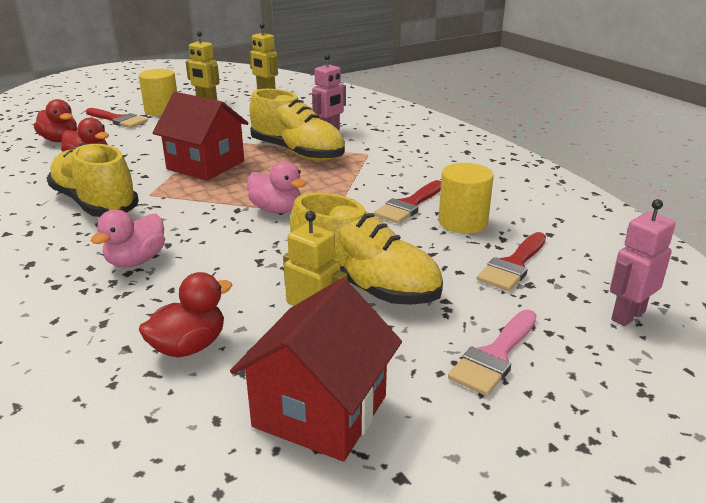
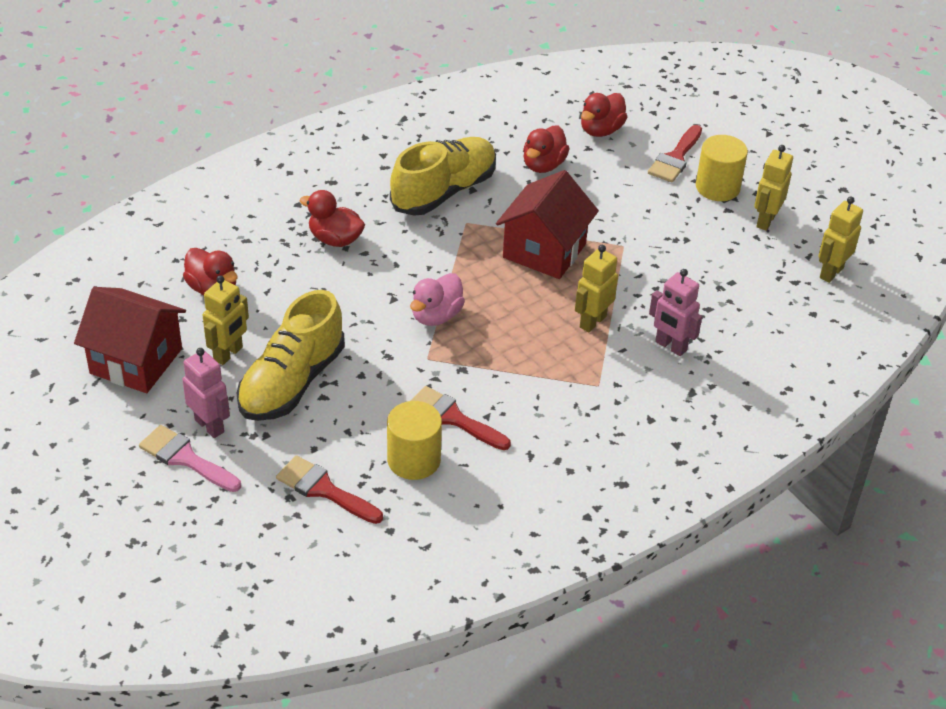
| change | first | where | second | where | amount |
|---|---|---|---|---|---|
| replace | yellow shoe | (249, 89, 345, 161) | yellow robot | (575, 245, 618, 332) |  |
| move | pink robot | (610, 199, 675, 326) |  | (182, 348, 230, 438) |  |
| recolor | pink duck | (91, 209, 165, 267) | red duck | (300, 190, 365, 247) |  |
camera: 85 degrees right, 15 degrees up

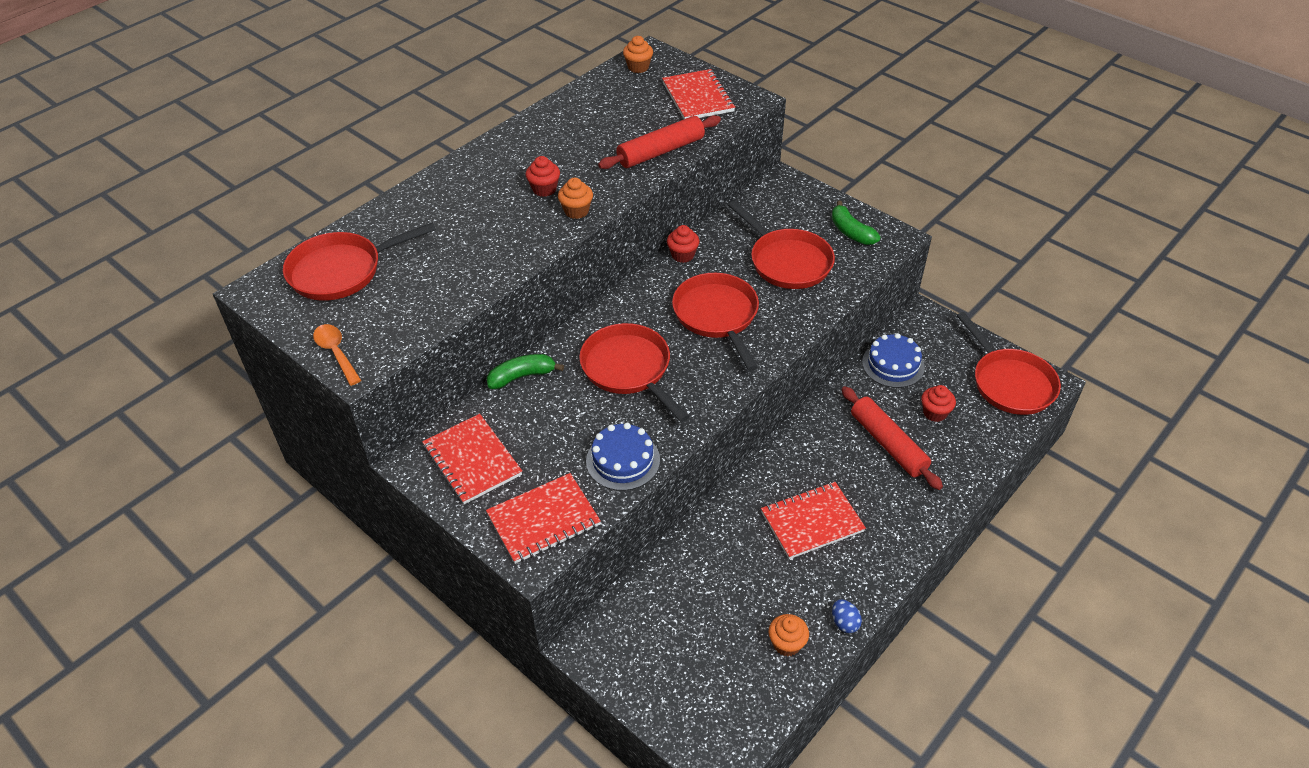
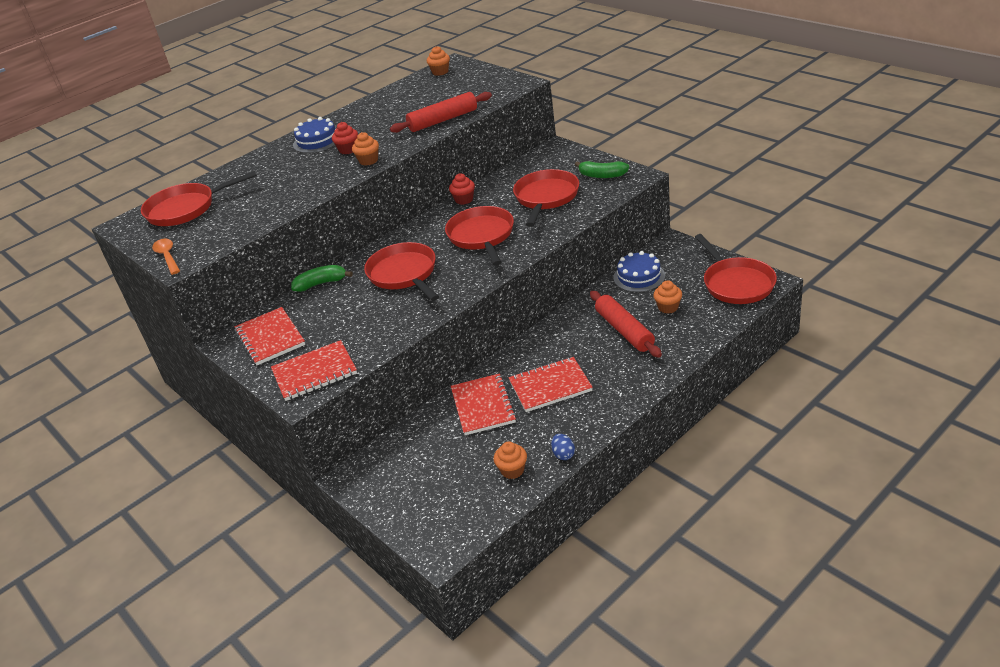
| change | first | where | second | where | amount |
|---|---|---|---|---|---|
| move | red notebook | (662, 69, 735, 119) |  | (451, 373, 517, 435) |  |
| rotate | red pan | (728, 201, 835, 289) |  | (513, 169, 579, 227) | 135 degrees counterclockwise |
| rotate | green banana | (832, 201, 881, 245) |  | (575, 161, 629, 178) | 45 degrees counterclockwise |
| recolor | red cupcake | (921, 385, 956, 422) | orange cupcake | (653, 280, 682, 314) |  |
| move | blue cake | (586, 423, 660, 491) |  | (293, 117, 335, 153) |  |
camera: 10 degrees right, 10 degrees down

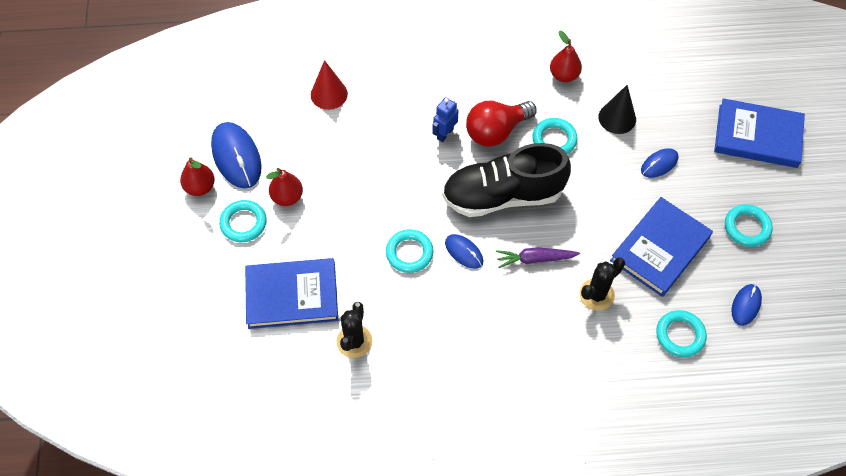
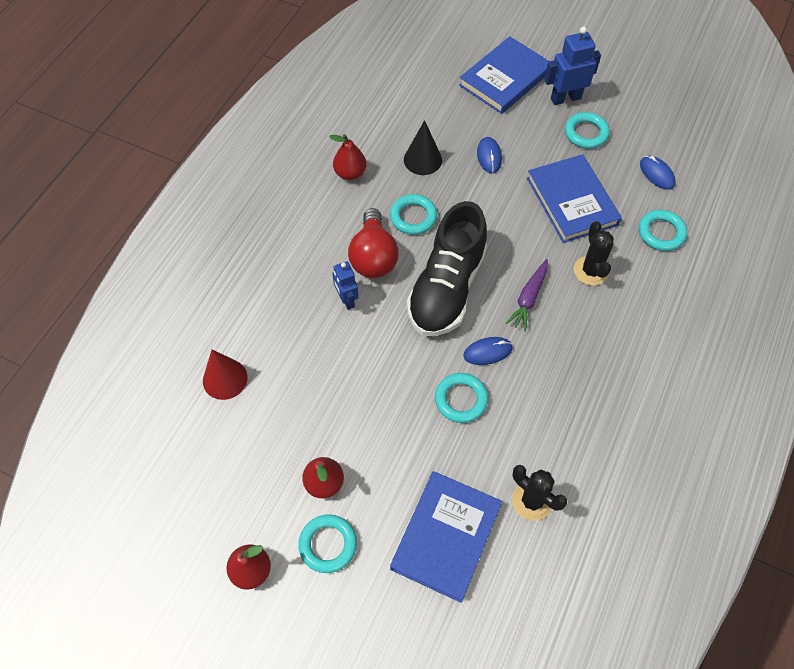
| change | first | where | second | where | amount |
|---|---|---|---|---|---|
| delete | blue mouse | (211, 122, 262, 189) |  |  |  |
| insert |  |  | blue robot | (544, 27, 601, 105) |  |
camera: 60 degrees left, 0 degrees up

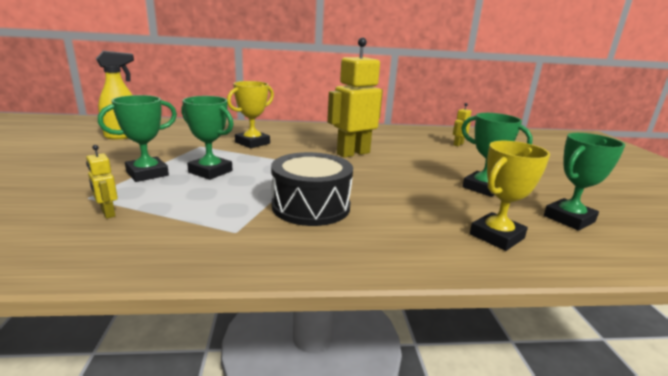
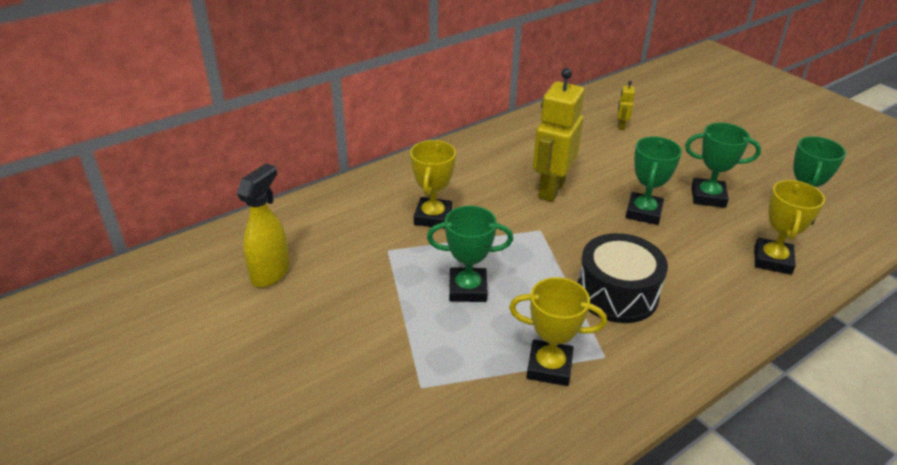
| change | first | where | second | where | amount |
|---|---|---|---|---|---|
| move | green trophy | (98, 95, 177, 182) |  | (626, 137, 682, 225) |  |
| delete | yellow robot | (86, 145, 118, 219) |  |  |  |
| insert |  |  | yellow trophy | (509, 277, 607, 386) |  |
camera: 30 degrees left, 15 degrees up

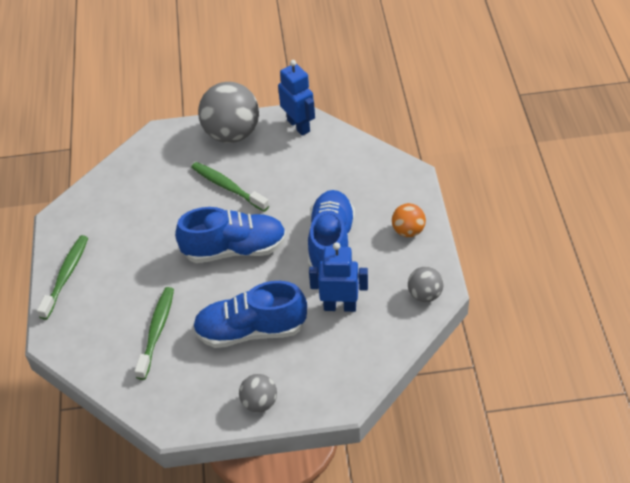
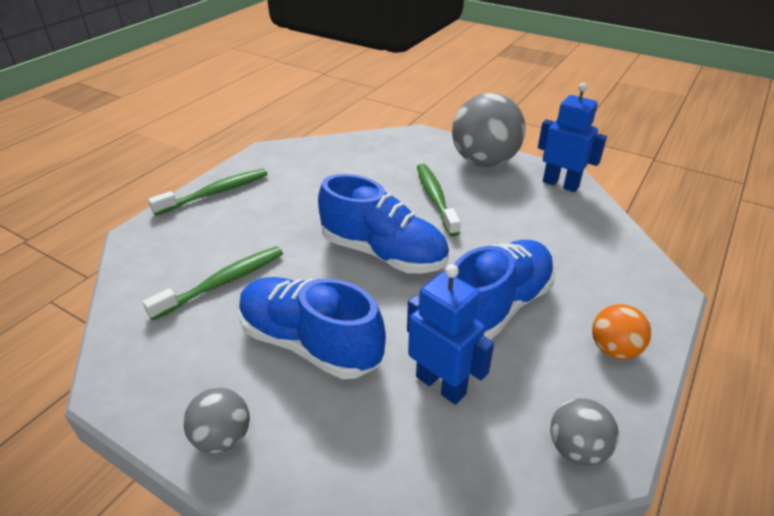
| change | first | where | second | where | amount |
|---|---|---|---|---|---|
| rotate | blue robot | (278, 60, 315, 136) |  | (538, 83, 607, 192) | 60 degrees counterclockwise |
camera: 35 degrees right, 10 degrees down

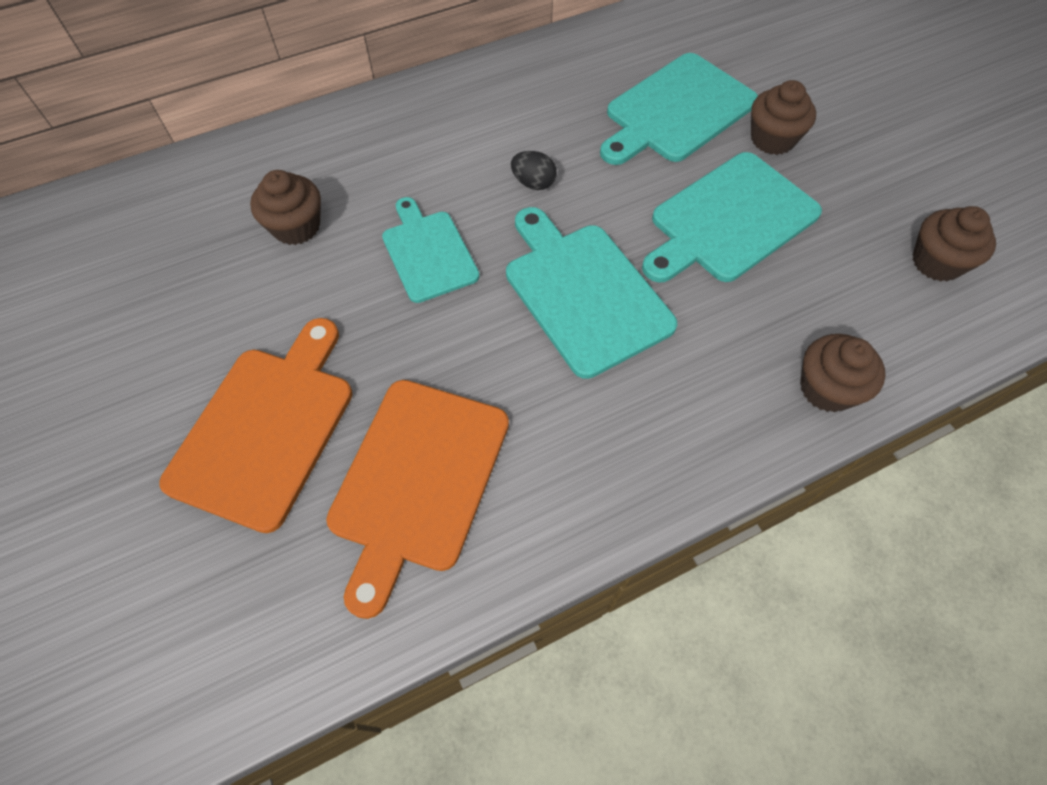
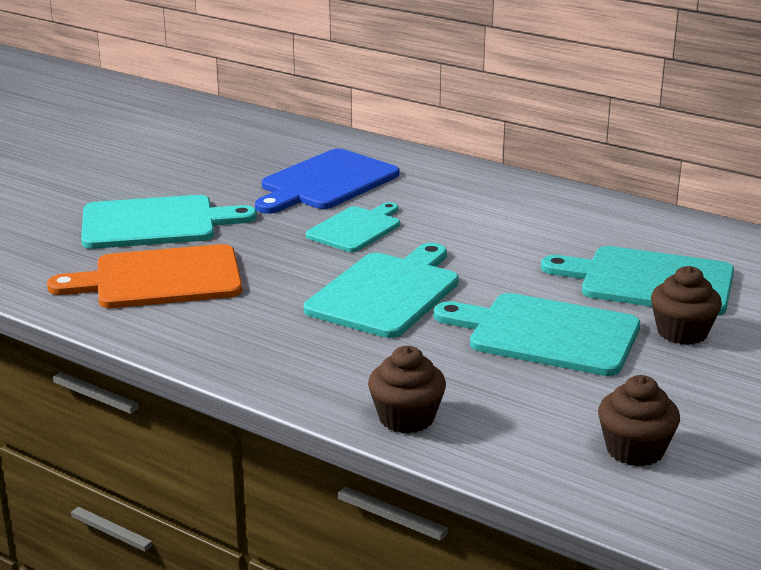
| change | first | where | second | where | amount |
|---|---|---|---|---|---|
| delete | black egg | (511, 151, 557, 190) |  |  |  |
| replace | brown cupcake | (250, 170, 321, 245) | blue cutting board | (255, 149, 400, 214) |  |
| recolor | orange cutting board | (159, 318, 352, 533) | turquoise cutting board | (81, 195, 257, 249) |  |
camera: 60 degrees right, 35 degrees down

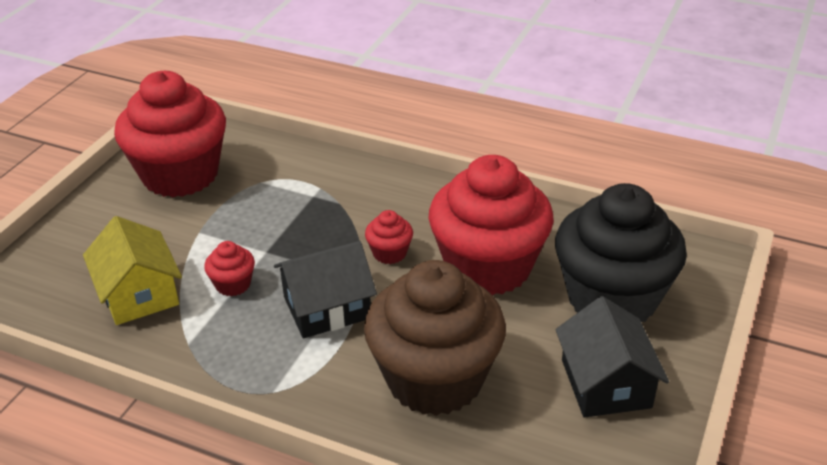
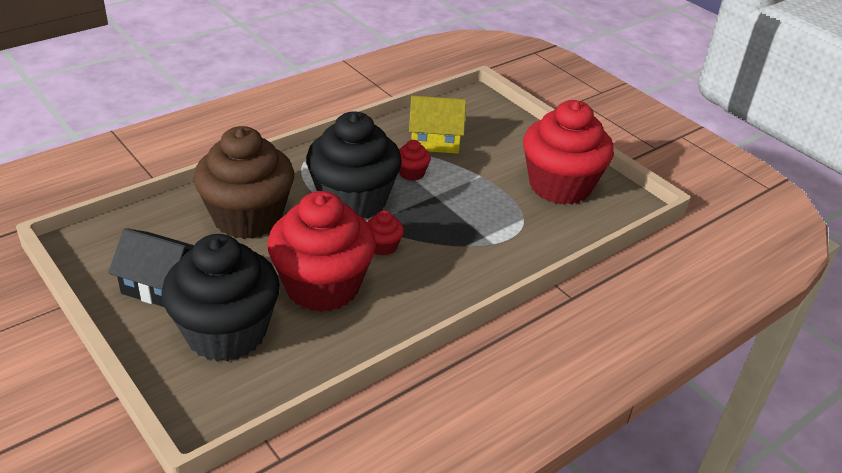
| change | first | where | second | where | amount |
|---|---|---|---|---|---|
| replace | black house | (274, 241, 377, 338) | black cupcake | (306, 111, 402, 218) |  |
camera: 115 degrees right, 0 degrees up

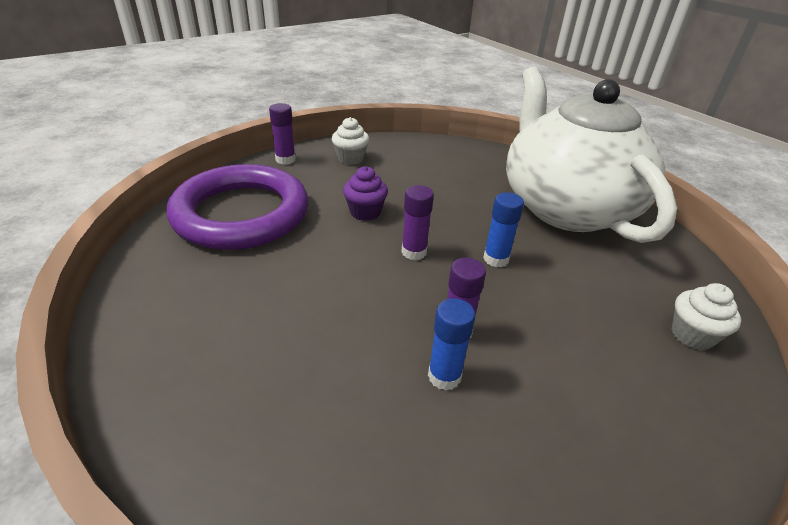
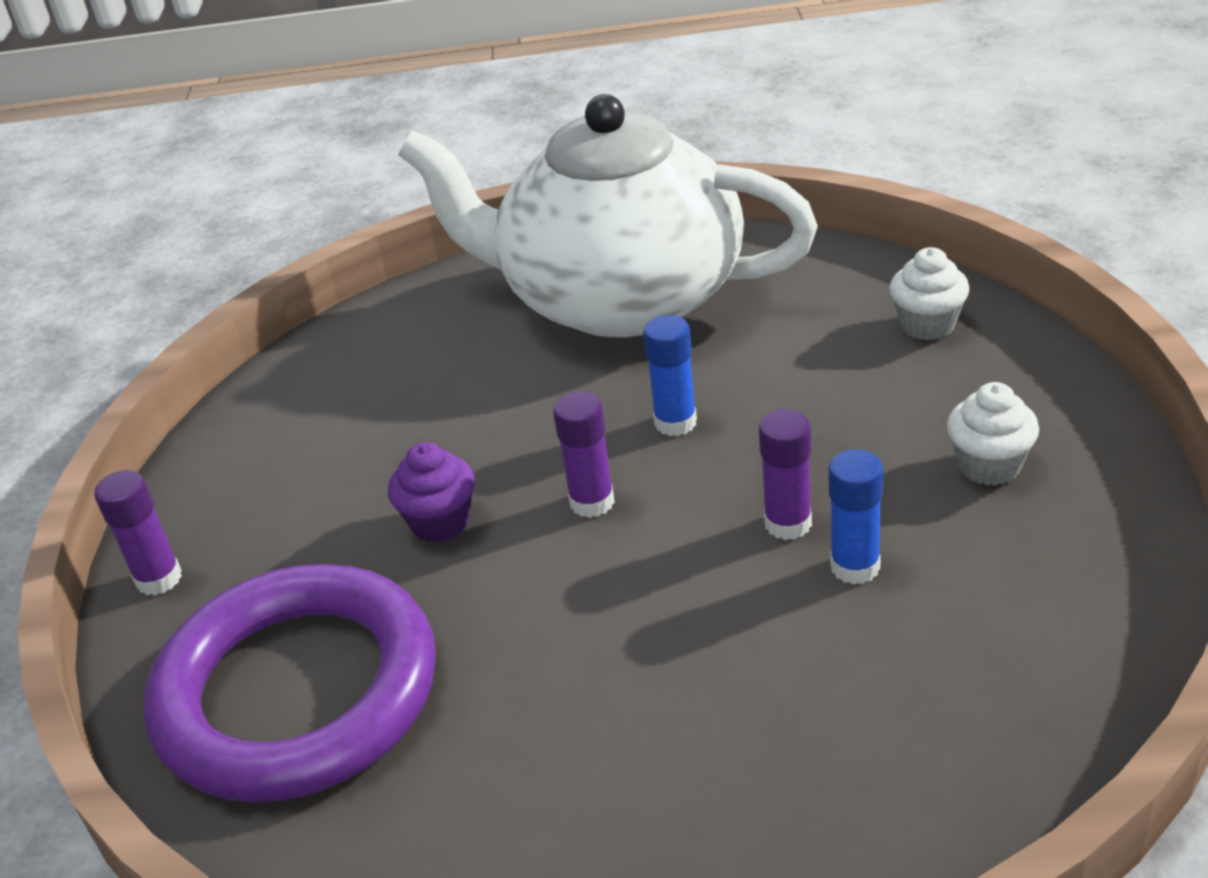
| change | first | where | second | where | amount |
|---|---|---|---|---|---|
| move | white cupcake | (332, 117, 369, 165) |  | (947, 382, 1039, 485) |  |
camera: 50 degrees left, 0 degrees up

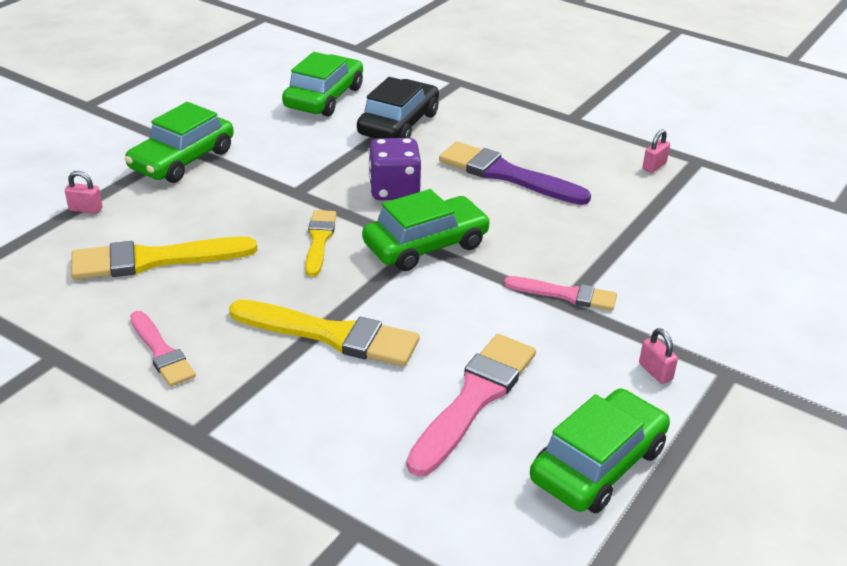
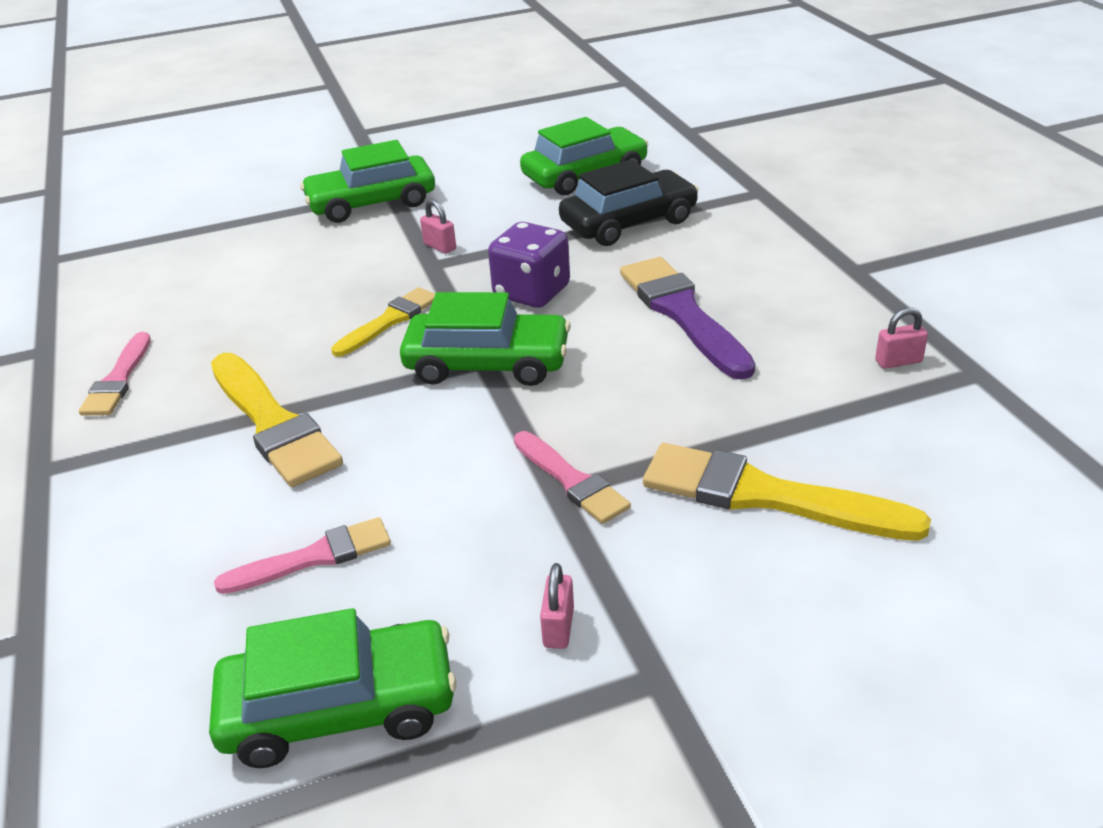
| change | first | where | second | where | amount |
|---|---|---|---|---|---|
| move | pink padlock | (65, 171, 103, 214) |  | (420, 199, 456, 254) |  |
| move | yellow brush | (71, 237, 257, 280) |  | (643, 443, 931, 541) |  |
| resize | pink brush | (406, 334, 536, 477) |  | (214, 517, 391, 594) | x0.60 |
camera: 40 degrees right, 0 degrees up

